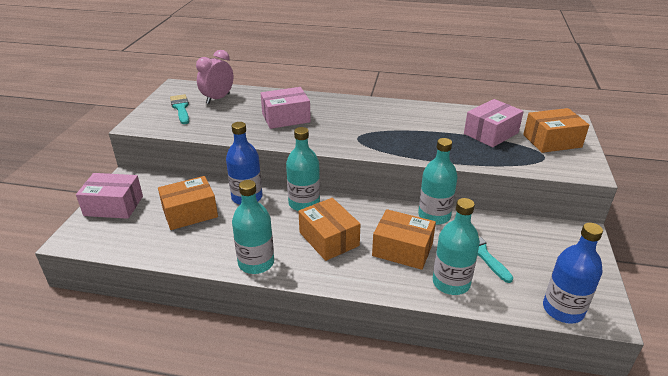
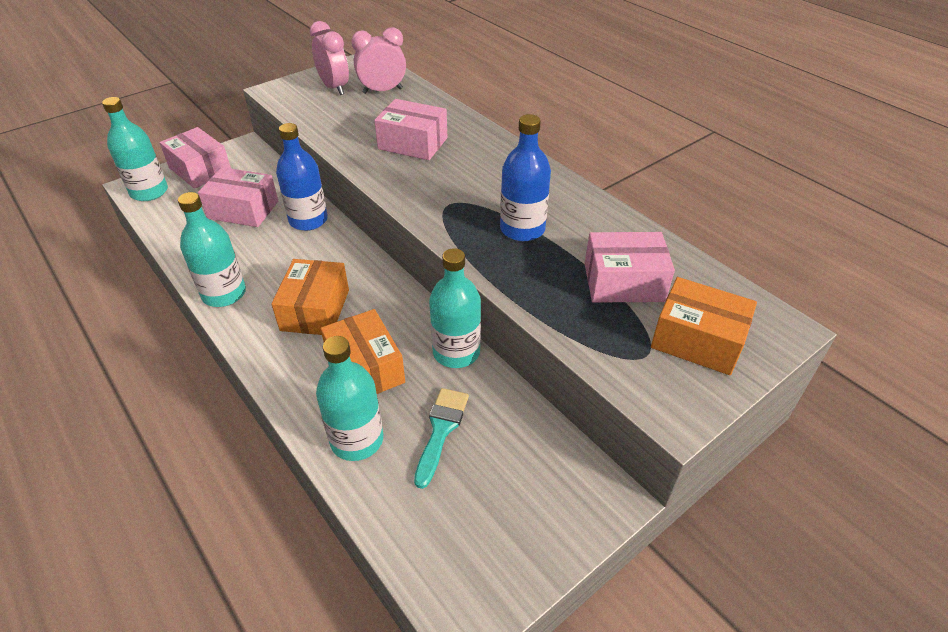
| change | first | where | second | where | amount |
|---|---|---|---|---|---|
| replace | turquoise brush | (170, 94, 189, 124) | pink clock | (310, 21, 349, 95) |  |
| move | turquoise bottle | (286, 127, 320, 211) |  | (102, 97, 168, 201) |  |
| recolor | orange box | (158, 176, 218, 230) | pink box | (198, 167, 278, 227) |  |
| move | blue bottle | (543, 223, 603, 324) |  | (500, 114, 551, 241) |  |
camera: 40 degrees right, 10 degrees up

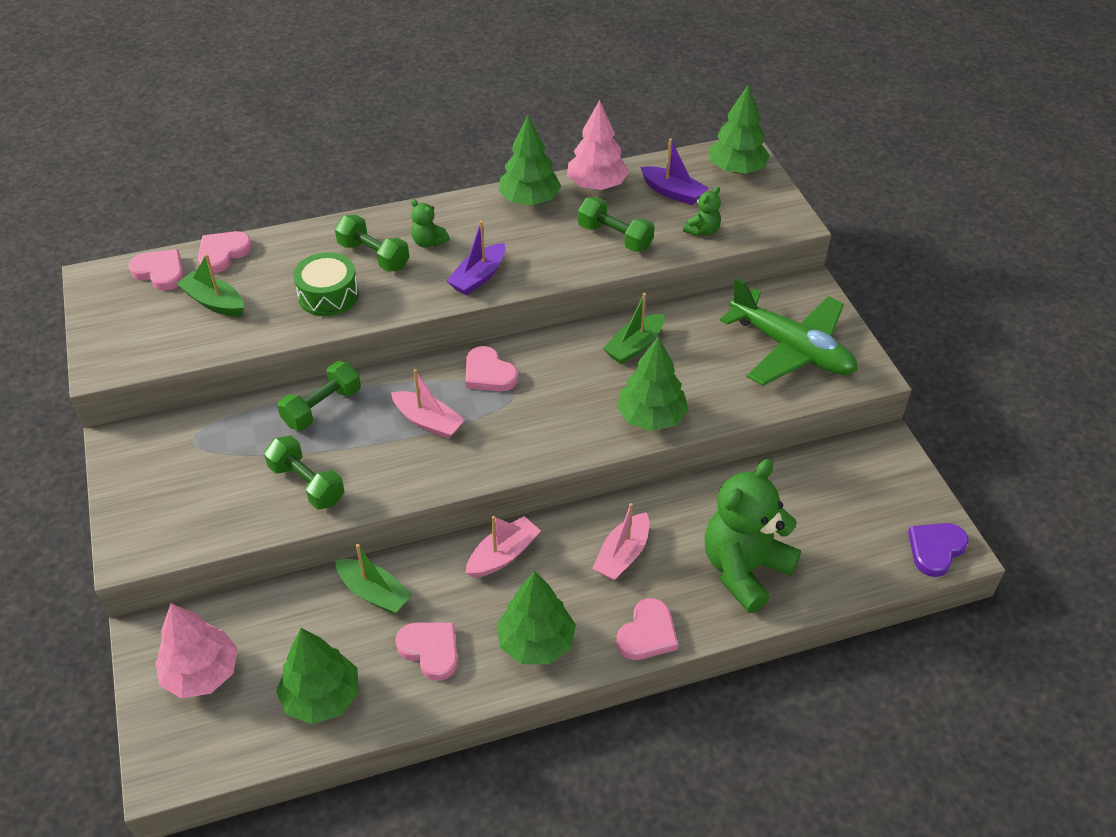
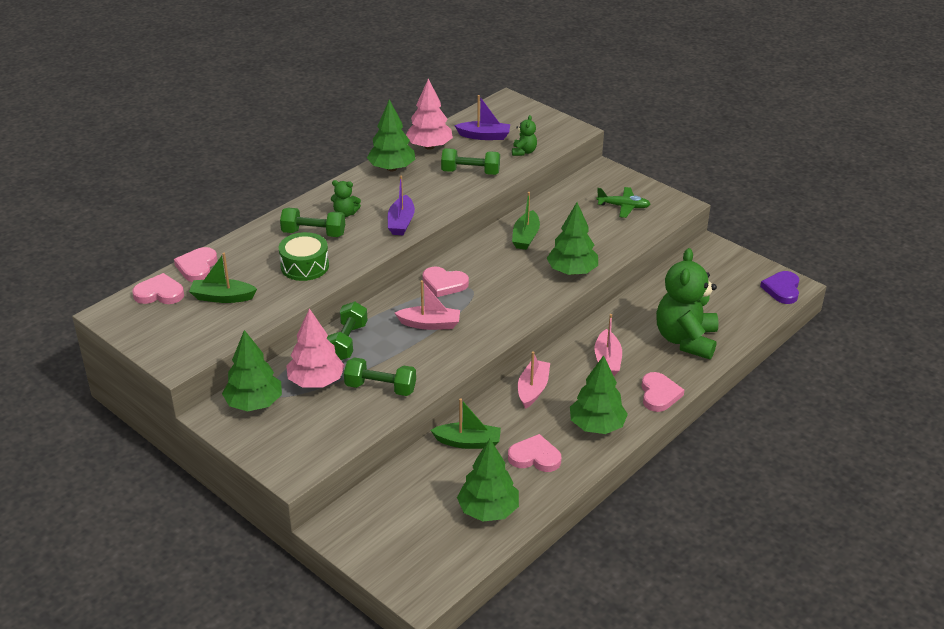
| change | first | where | second | where | amount |
|---|---|---|---|---|---|
| move | green tree | (709, 85, 770, 174) |  | (222, 330, 282, 411) |  |
| resize | green plane | (720, 277, 858, 386) |  | (596, 187, 650, 218) | x0.51 |
| move | pink tree | (155, 603, 238, 699) |  | (286, 308, 345, 388) |  |
camera: 30 degrees left, 10 degrees down

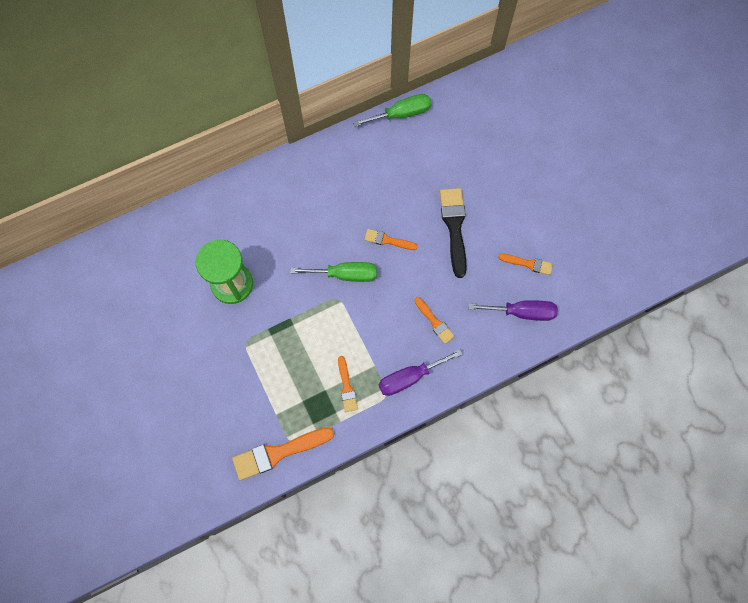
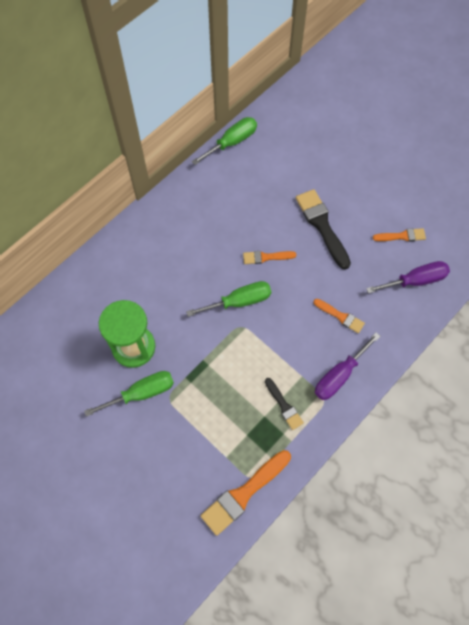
| change | first | where | second | where | amount |
|---|---|---|---|---|---|
| recolor | orange brush | (338, 356, 358, 412) | black brush | (265, 378, 304, 430) |  |
| insert |  |  | green screwdriver | (84, 371, 174, 417) |  |
camera: 20 degrees left, 5 degrees down

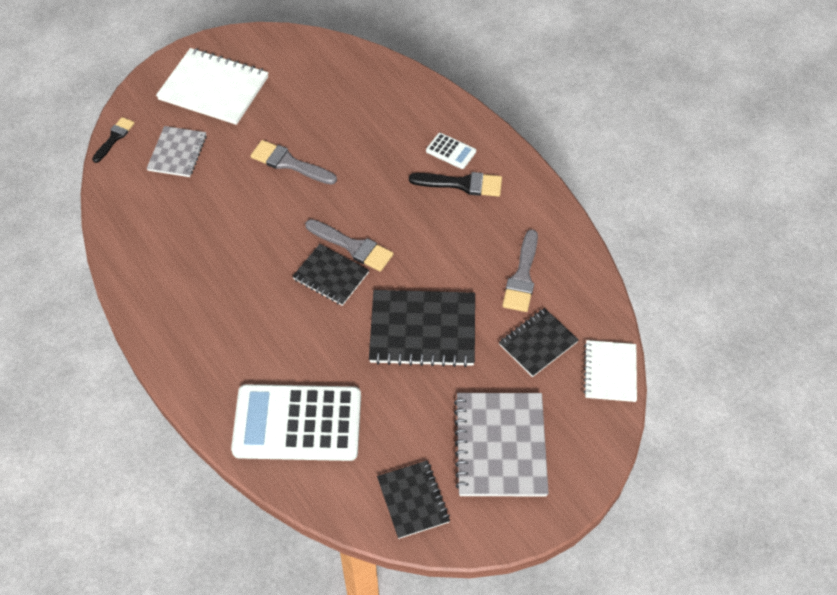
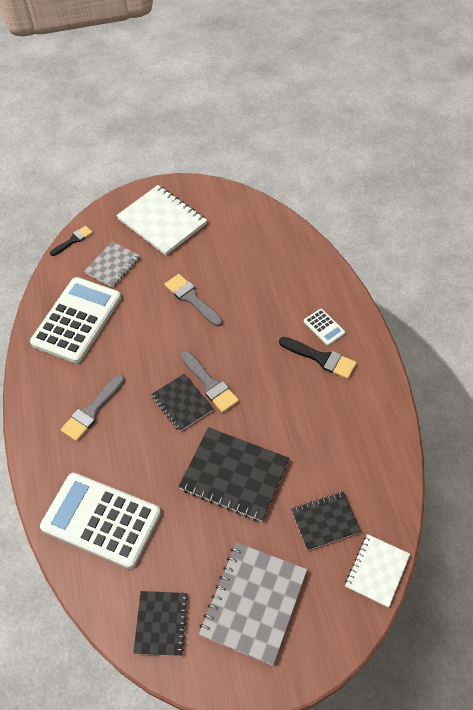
| change | first | where | second | where | amount |
|---|---|---|---|---|---|
| move | grey brush | (502, 230, 538, 312) |  | (61, 374, 125, 441) |  |
| insert |  |  | white calculator | (30, 277, 121, 363) |  |
camera: 25 degrees right, 0 degrees up

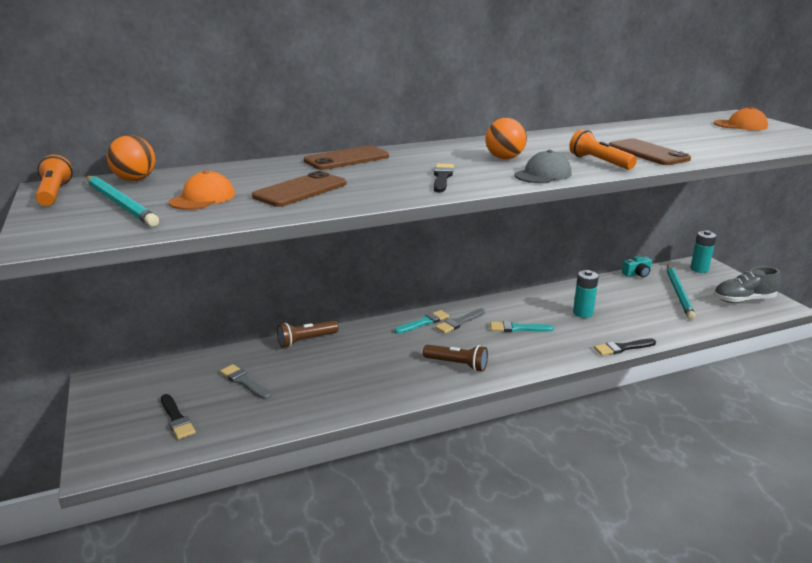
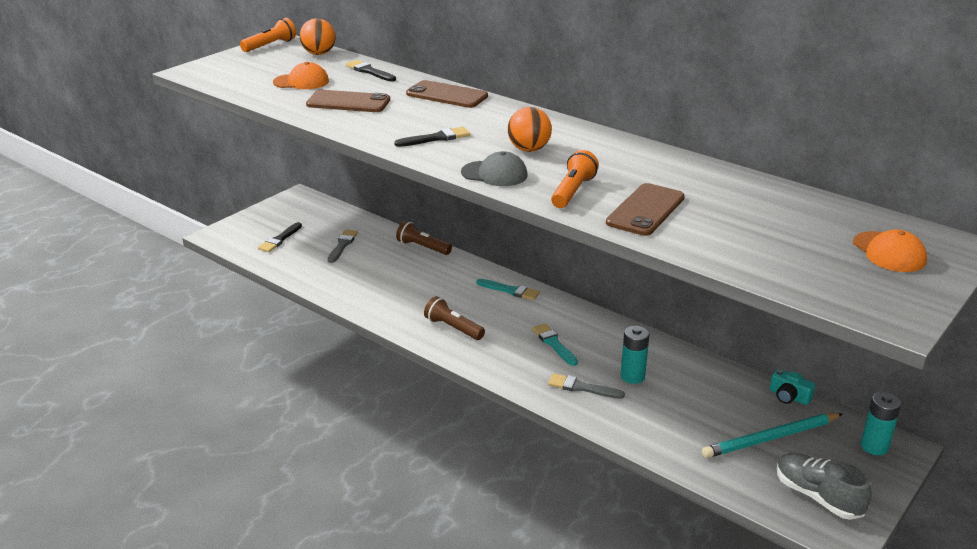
| change | first | where | second | where | amount |
|---|---|---|---|---|---|
| delete | turquoise pencil | (86, 176, 159, 227) |  |  |  |
| move | grey brush | (435, 308, 485, 334) |  | (548, 373, 625, 399) |  |
| move | black brush | (594, 339, 656, 356) |  | (346, 60, 396, 81) |  |
| rotate | brown flashlight | (423, 344, 488, 372) |  | (424, 296, 485, 340) | 135 degrees clockwise |
camera: 60 degrees right, 5 degrees up

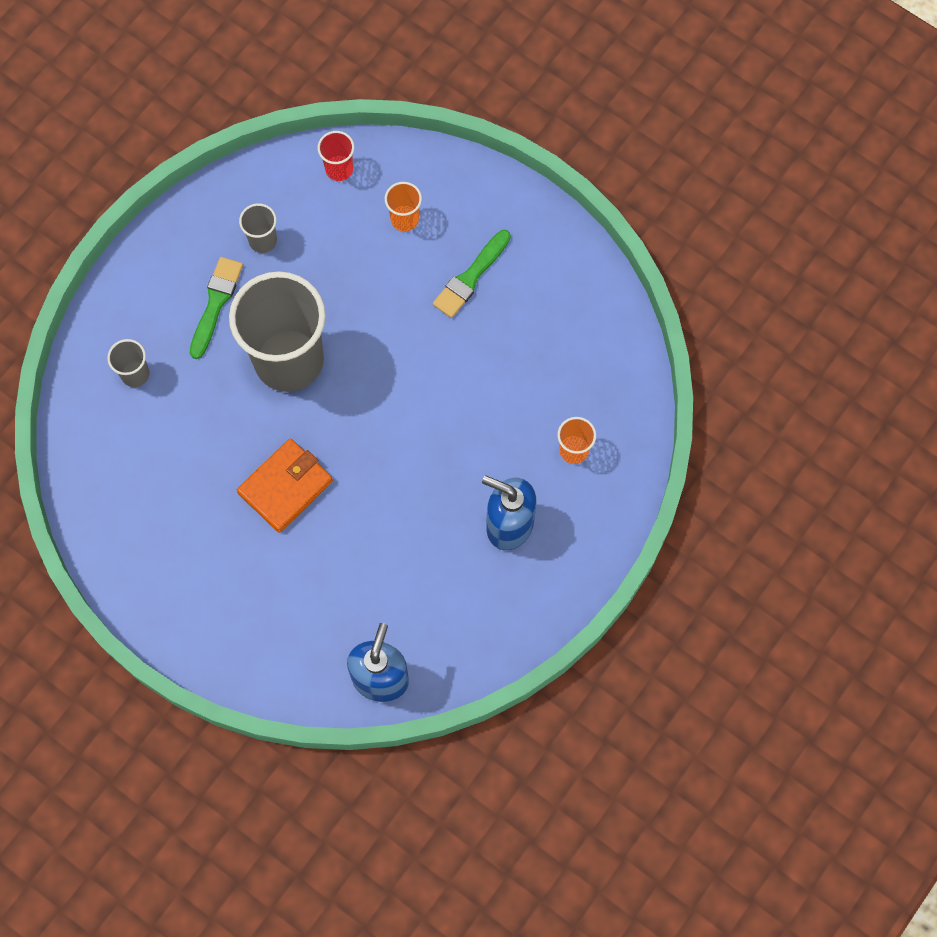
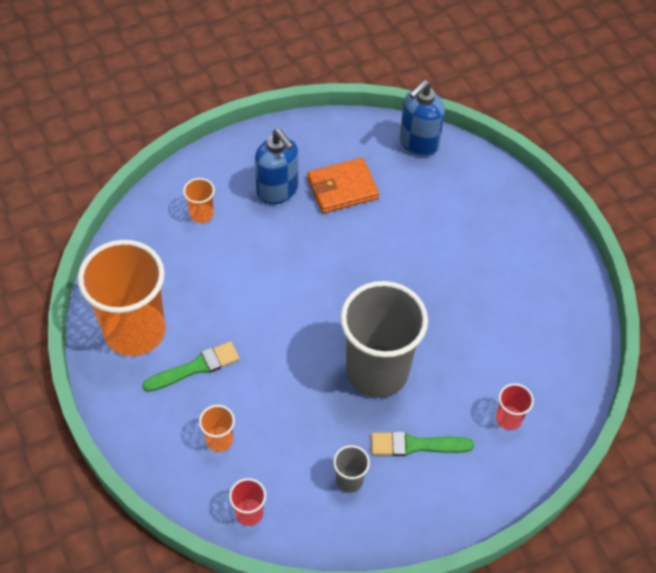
| change | first | where | second | where | amount |
|---|---|---|---|---|---|
| rotate | green brush | (190, 257, 243, 359) |  | (371, 431, 474, 456) | 45 degrees clockwise |
| recolor | grey cup | (107, 339, 150, 387) | red cup | (496, 383, 534, 430) |  |
| move | orange wallet | (237, 438, 333, 533) |  | (307, 158, 379, 213) |  |
| insert |  |  | orange cup | (78, 240, 166, 356) |  |
camera: 155 degrees left, 15 degrees down

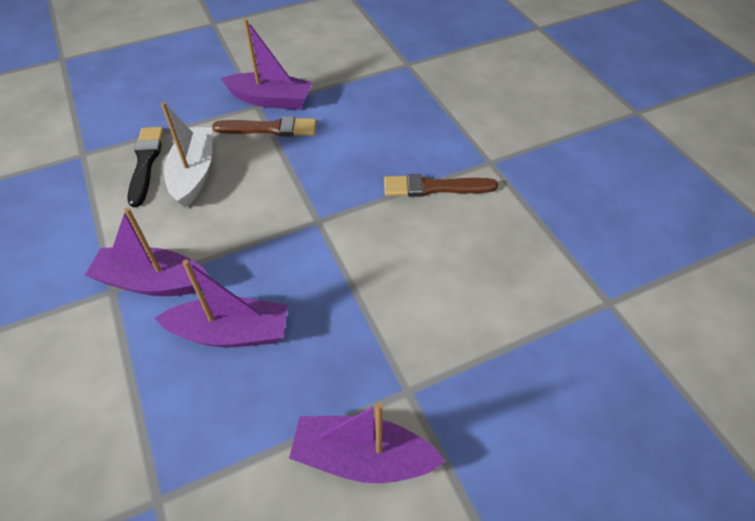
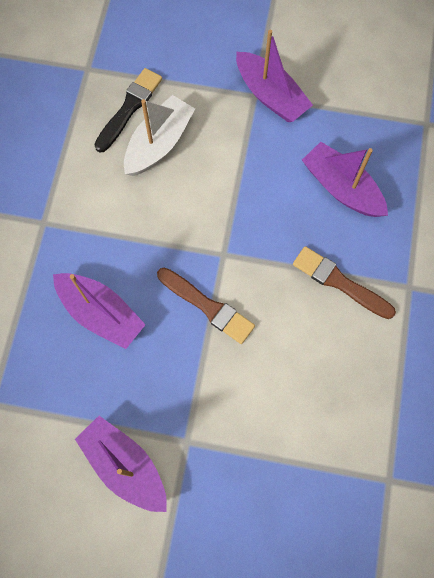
| change | first | where | second | where | amount |
|---|---|---|---|---|---|
| move | brown brush | (212, 116, 317, 136) |  | (157, 267, 255, 344) |  |
| move | purple boat | (85, 208, 210, 296) |  | (302, 142, 388, 217) |  |
camera: 35 degrees right, 20 degrees up

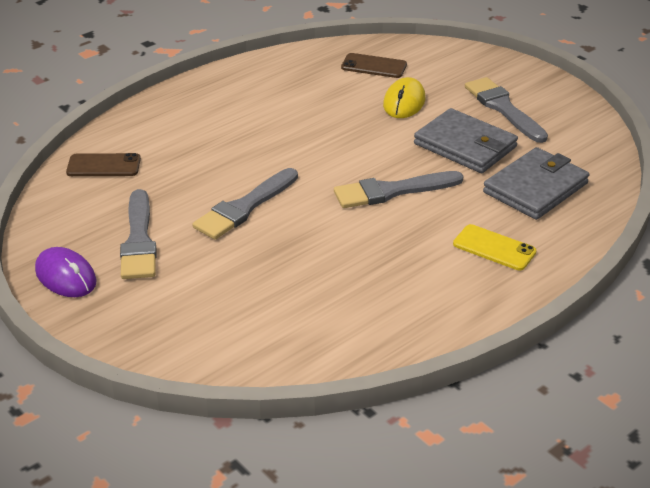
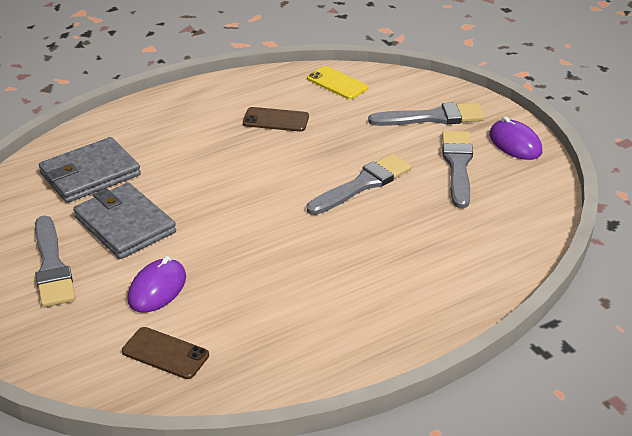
| change | first | where | second | where | amount |
|---|---|---|---|---|---|
| recolor | yellow mouse | (383, 77, 425, 118) | purple mouse | (128, 256, 186, 313) |  |
| move | brown phone | (66, 153, 141, 176) |  | (243, 107, 309, 132) |  |
| move | grey brush | (334, 171, 464, 208) |  | (368, 102, 485, 126) |  |
| move | yellow phone | (453, 224, 537, 271) |  | (307, 66, 368, 99) |  |
camera: 170 degrees left, 0 degrees up

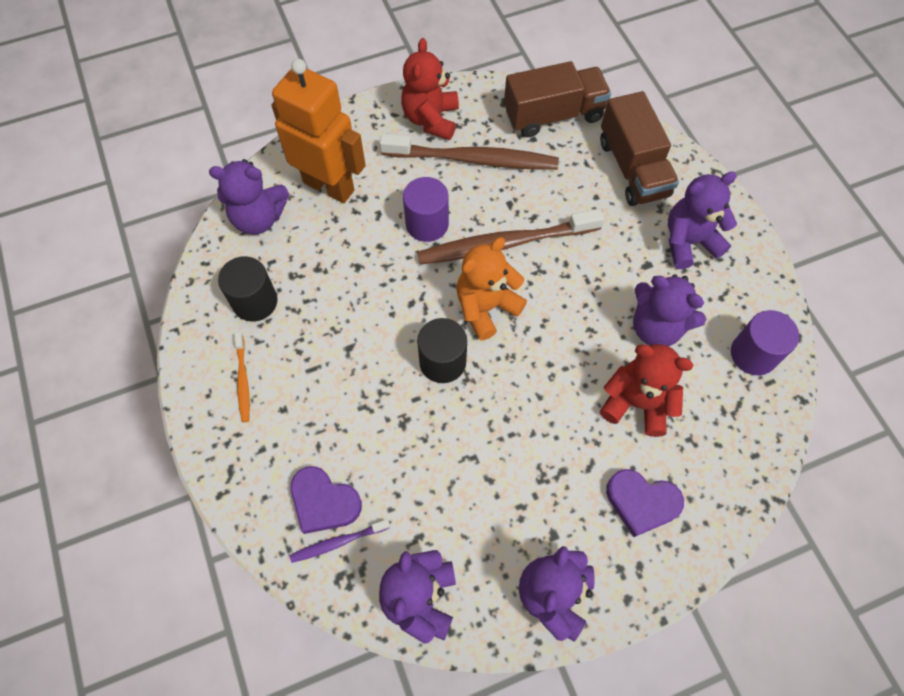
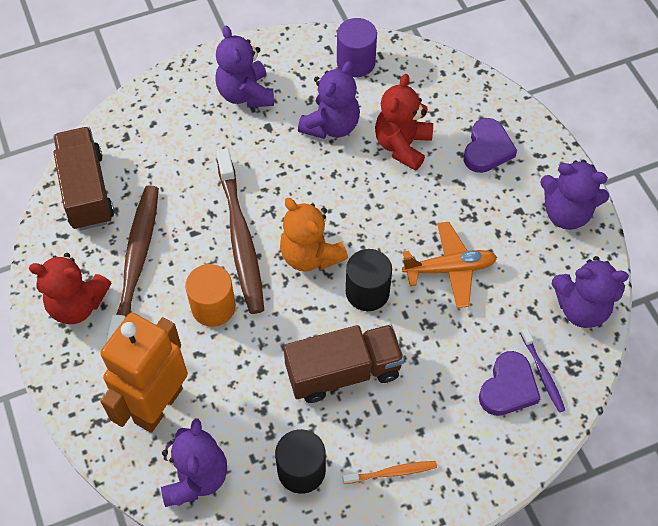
| change | first | where | second | where | amount |
|---|---|---|---|---|---|
| move | brown truck | (600, 91, 679, 206) |  | (283, 325, 404, 403) |  |
| recolor | purple cylinder | (403, 177, 449, 242) | orange cylinder | (185, 264, 236, 327) |  |
| insert |  |  | orange plane | (402, 222, 497, 308) |  |
camera: 90 degrees left, 5 degrees down

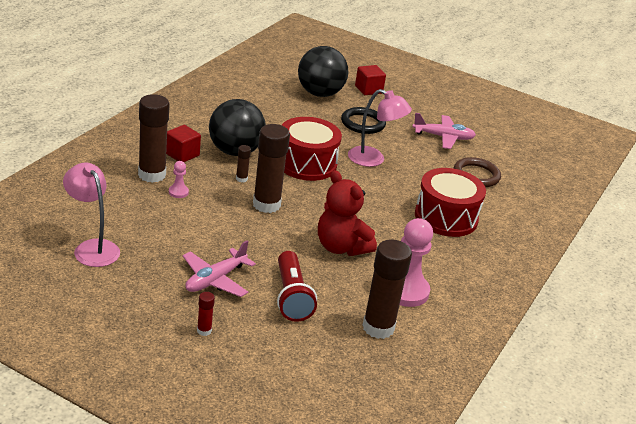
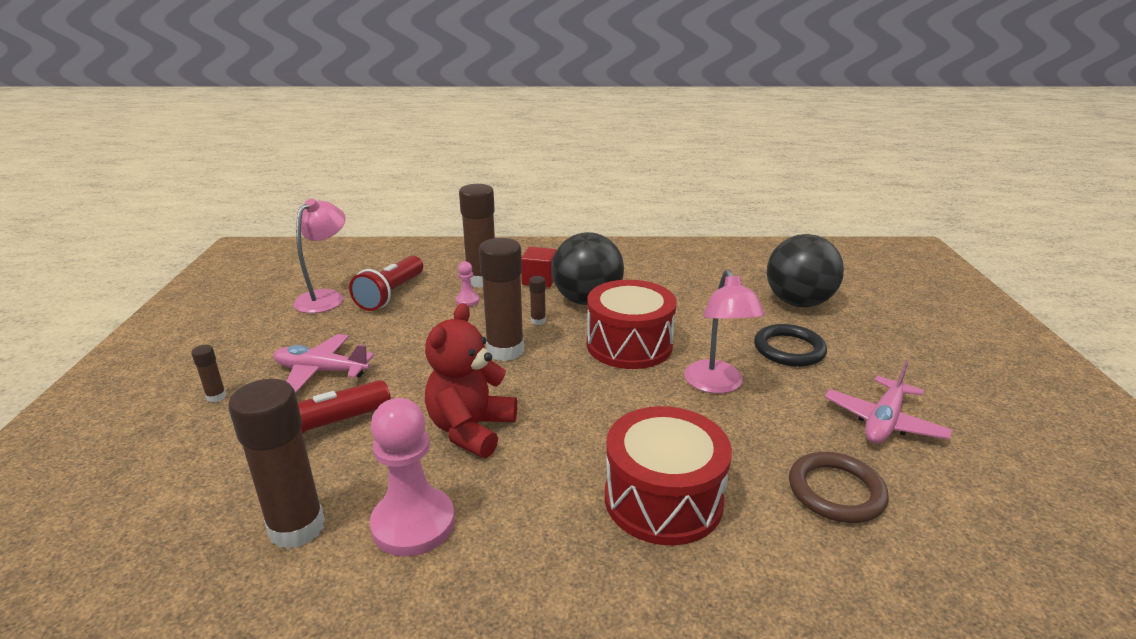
| change | first | where | second | where | amount |
|---|---|---|---|---|---|
| delete | red cube | (355, 65, 386, 95) |  |  |  |
| rotate | pink plane | (412, 113, 476, 149) |  | (825, 361, 952, 444) | 60 degrees clockwise |
| recolor | red glue stick | (197, 292, 215, 336) | brown glue stick | (191, 345, 226, 402) |  |
| insert |  |  | red flashlight | (349, 256, 423, 311) |  |
camera: 65 degrees right, 5 degrees down

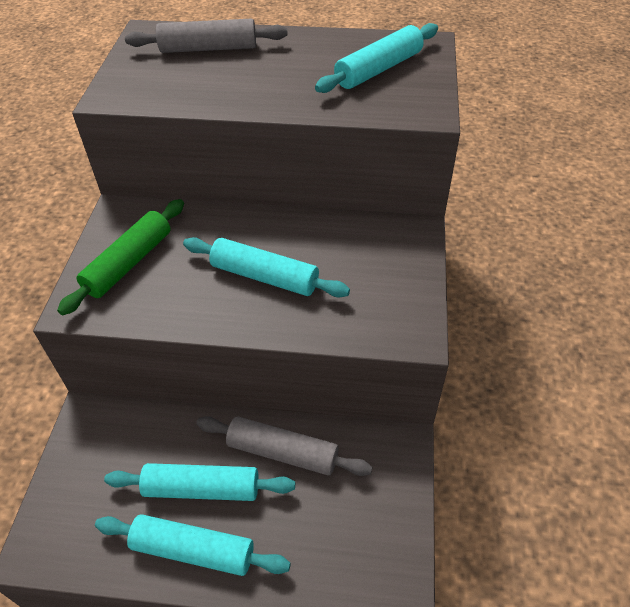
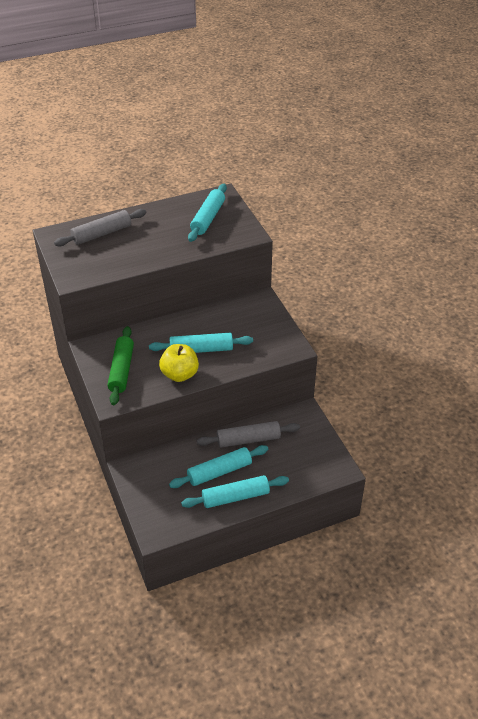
| change | first | where | second | where | amount |
|---|---|---|---|---|---|
| insert |  |  | yellow apple | (159, 344, 199, 382) |  |
camera: 30 degrees left, 5 degrees down

